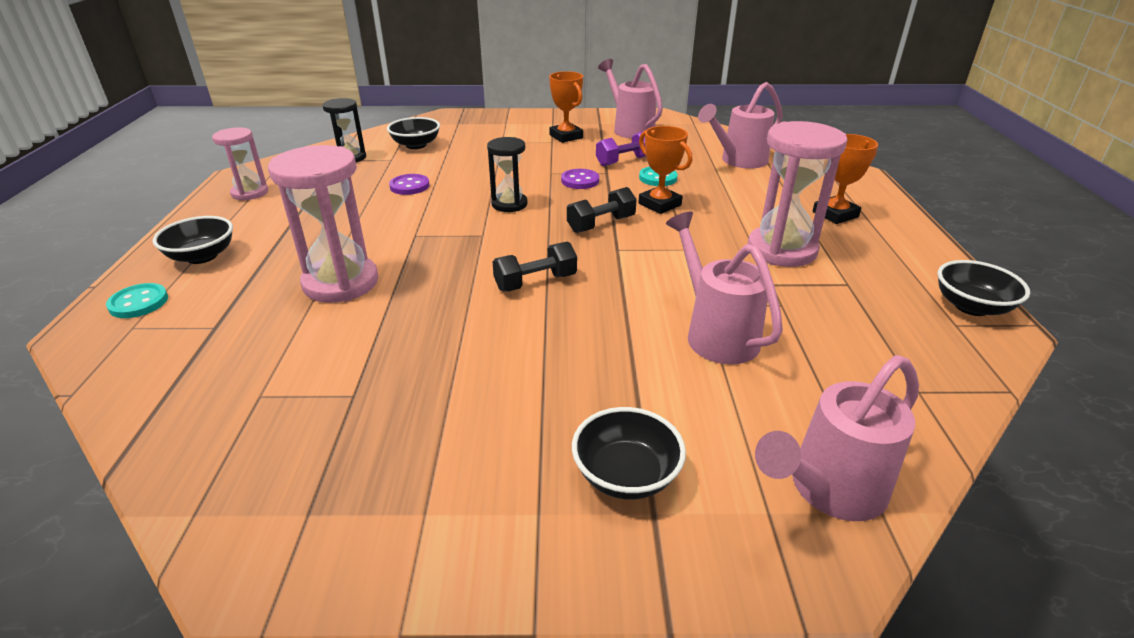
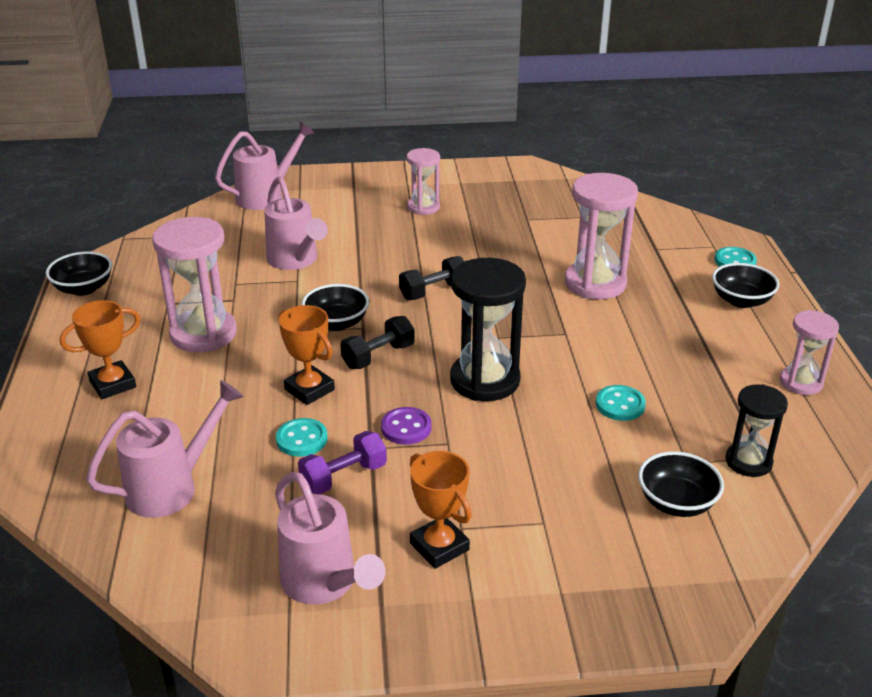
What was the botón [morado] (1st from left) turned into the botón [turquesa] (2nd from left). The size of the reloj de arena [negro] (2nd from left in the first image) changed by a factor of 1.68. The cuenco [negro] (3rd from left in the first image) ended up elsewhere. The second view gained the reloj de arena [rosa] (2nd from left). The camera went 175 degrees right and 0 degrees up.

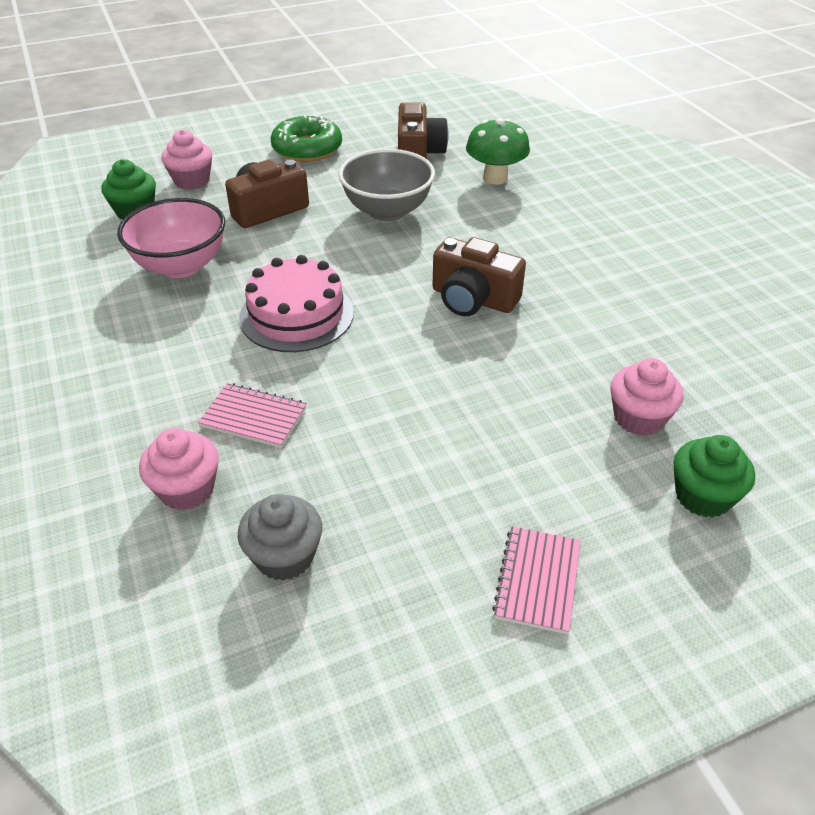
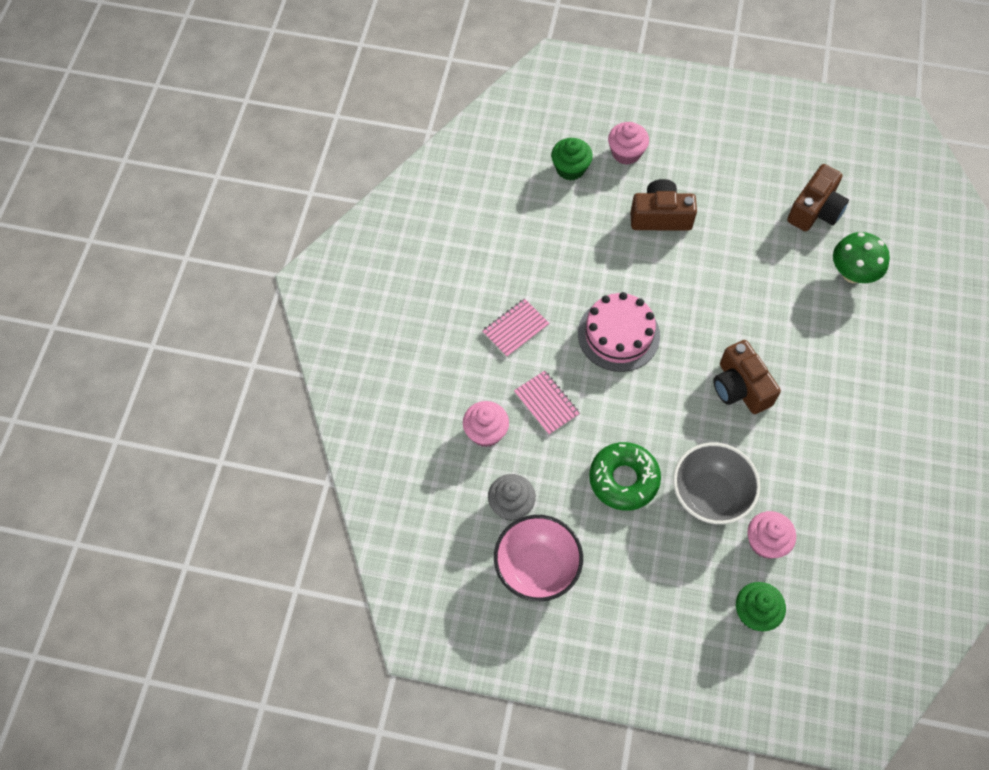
The cuenco [rosa] ended up elsewhere. The rosquilla [verde] ended up elsewhere. The cuenco [gris] ended up elsewhere. The cuaderno [rosa] (2nd from left in the first image) ended up elsewhere. The camera went 35 degrees right and 20 degrees up.

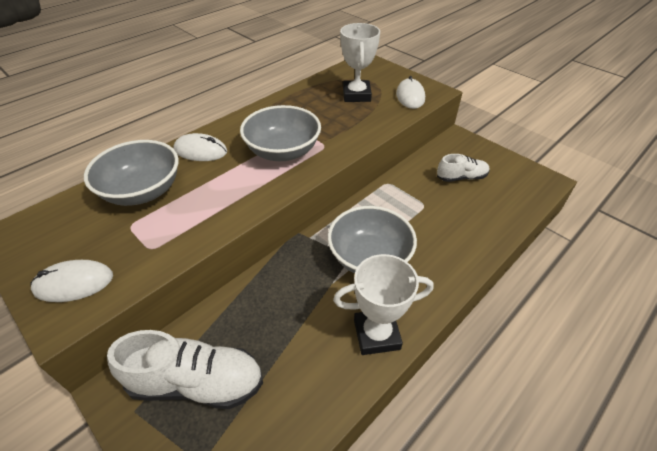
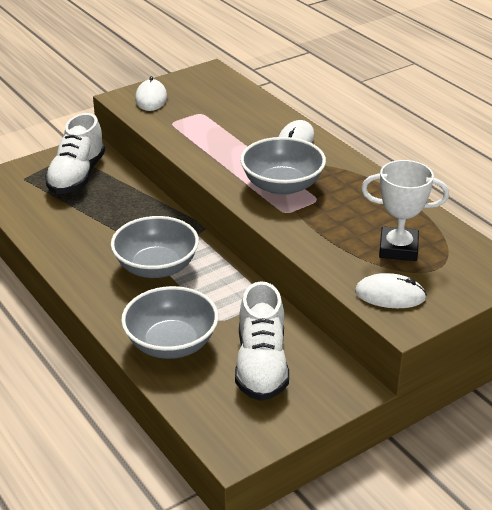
The cuenco [gris] (1st from left in the first image) ended up elsewhere. The second view lost the trofeo [blanco] (2nd from left). The size of the zapato [blanco] (2nd from left) changed by a factor of 1.70. The camera went 100 degrees right and 10 degrees down.

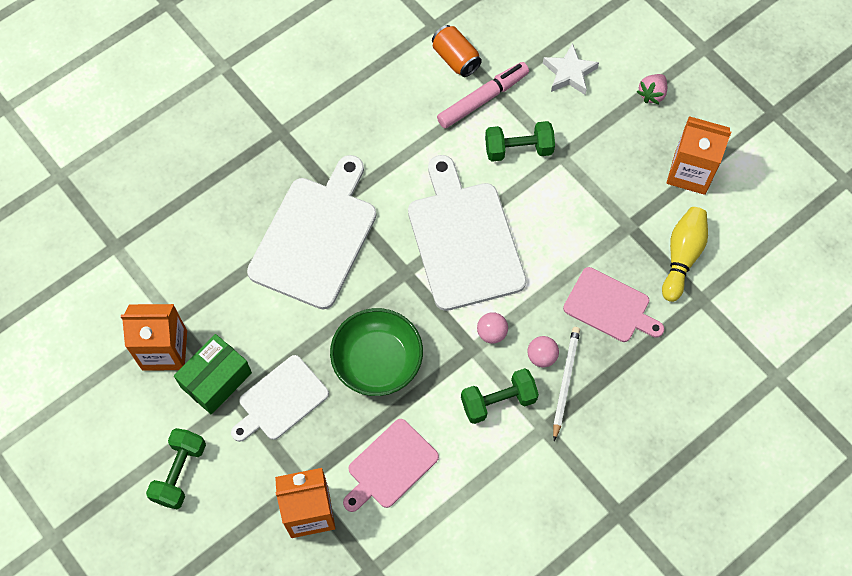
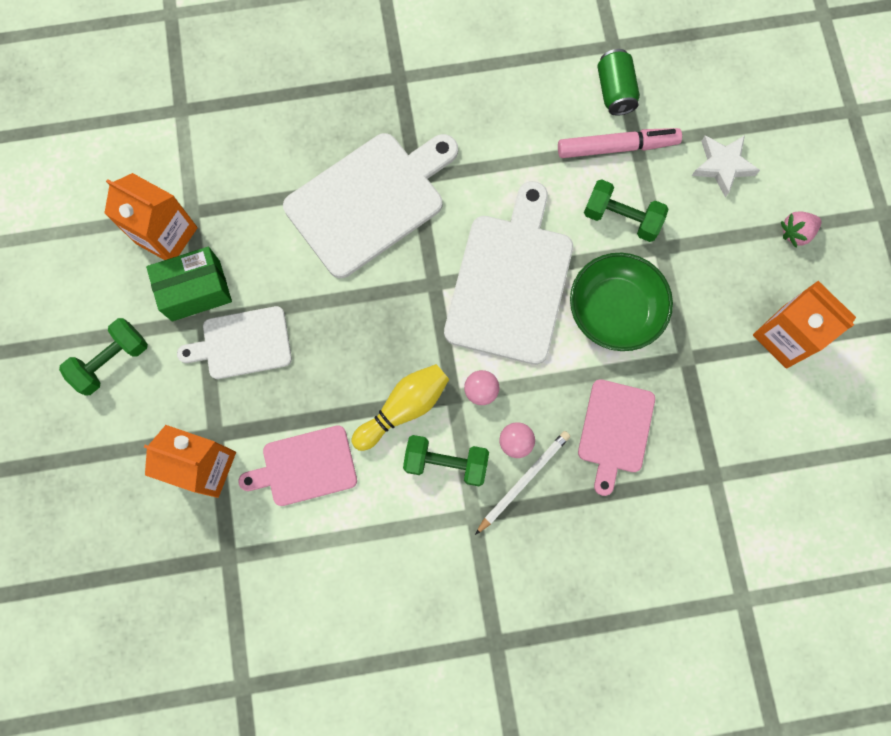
The cuenco [verde] ended up elsewhere. What was the lata [naranja] turned into the lata [verde]. The tabla de cortar [rosa] (2nd from left) ended up facing another way, 45 degrees clockwise from before. The bolo [amarillo] ended up elsewhere. The camera went 30 degrees right and 10 degrees up.

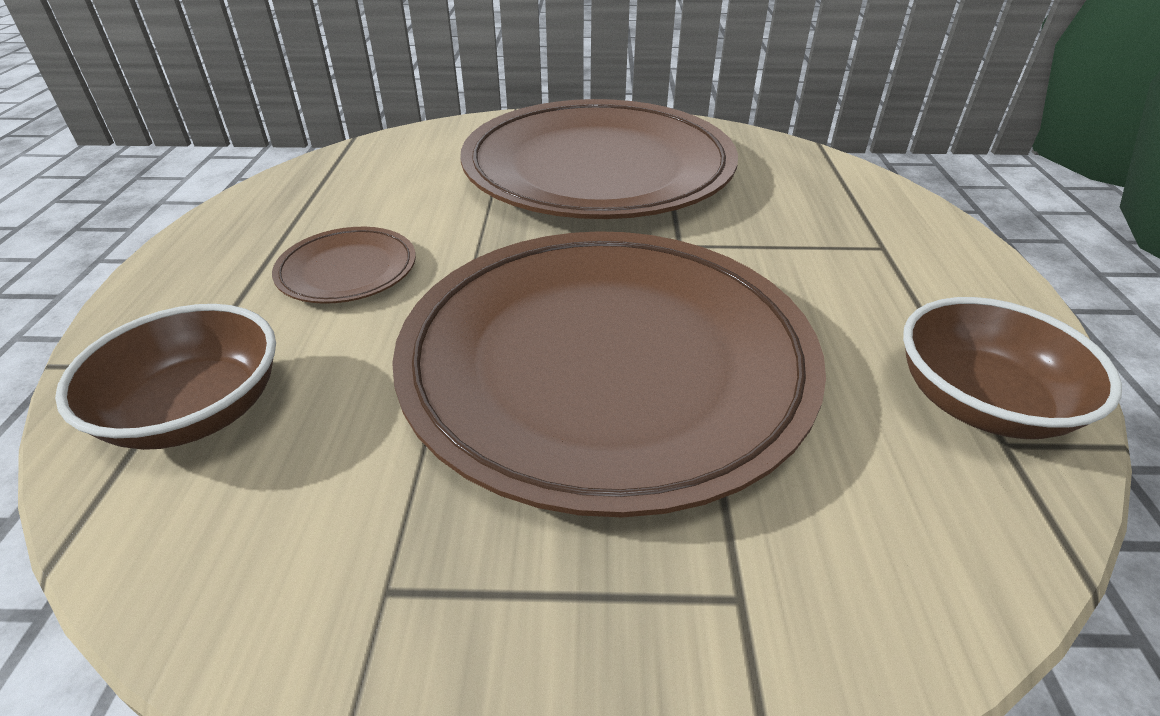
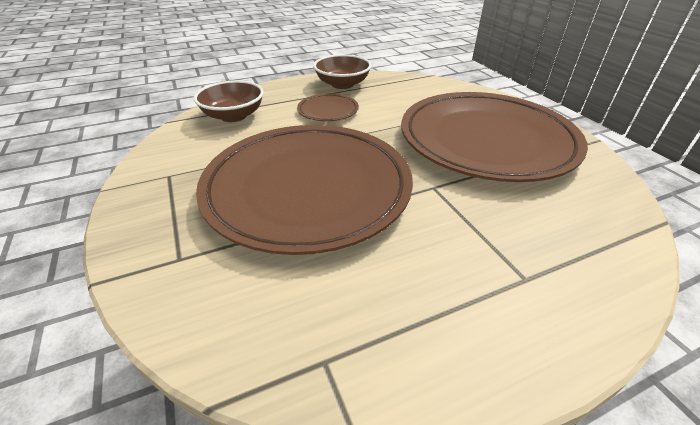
The cuenco [marrón] (2nd from left) ended up elsewhere. The camera went 65 degrees right and 0 degrees up.

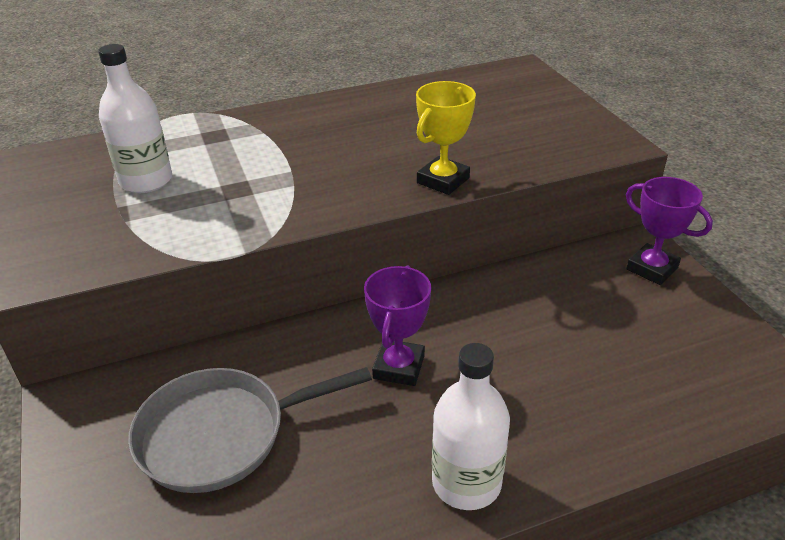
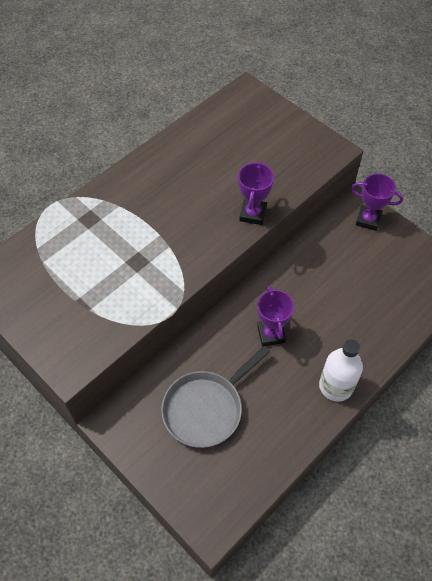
The second view lost the botella [blanco] (1st from left). What was the trofeo [amarillo] turned into the trofeo [morado] (1st from left). The camera went 25 degrees left and 20 degrees up.

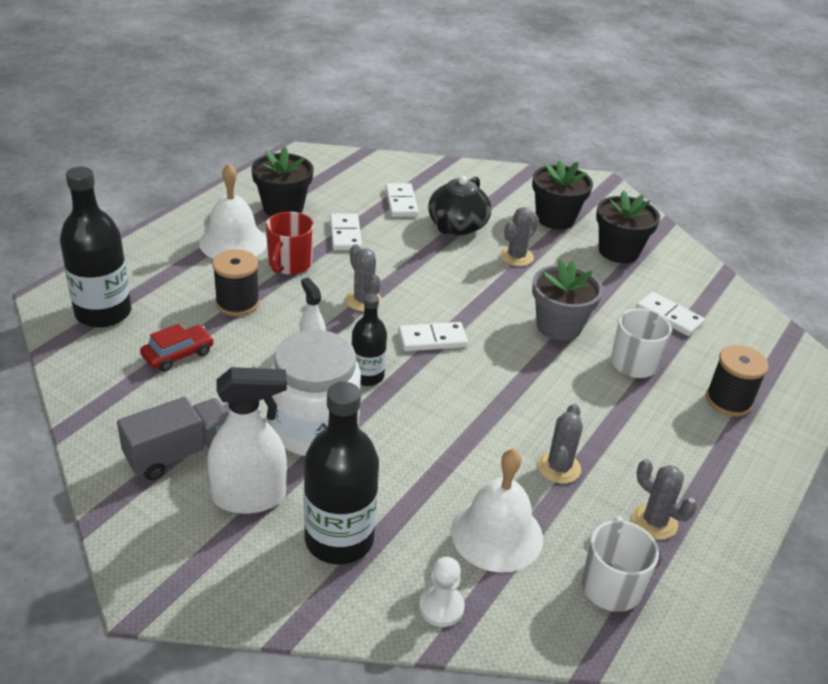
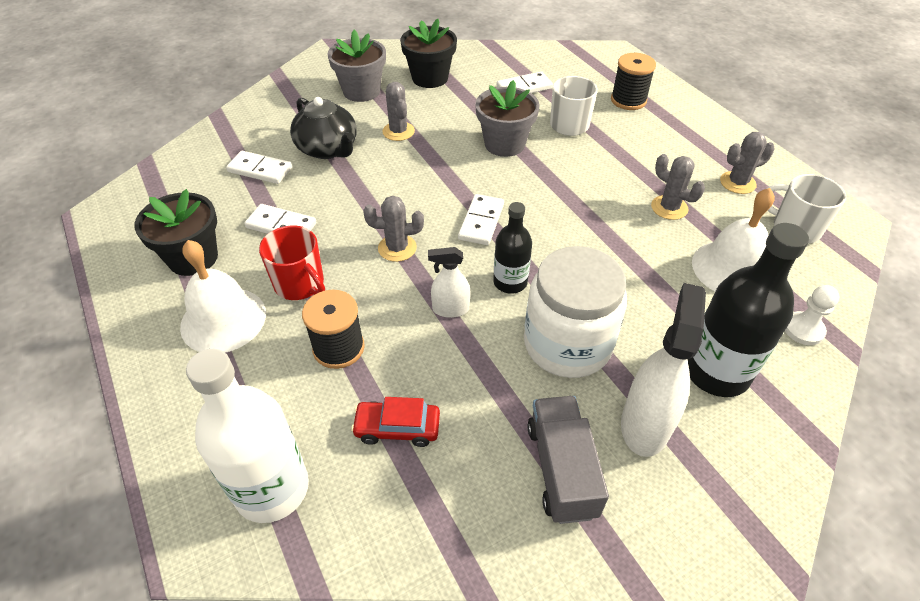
What was the botella [negro] (1st from left) turned into the botella [blanco]. The coche [rojo] ended up facing another way, 75 degrees counterclockwise from before. What was the maceta [negro] (2nd from left) turned into the maceta [gris] (1st from left). The camera went 60 degrees left and 10 degrees up.

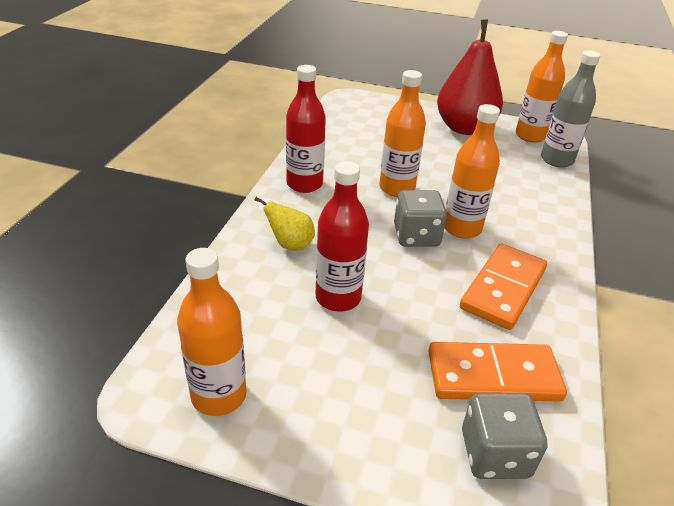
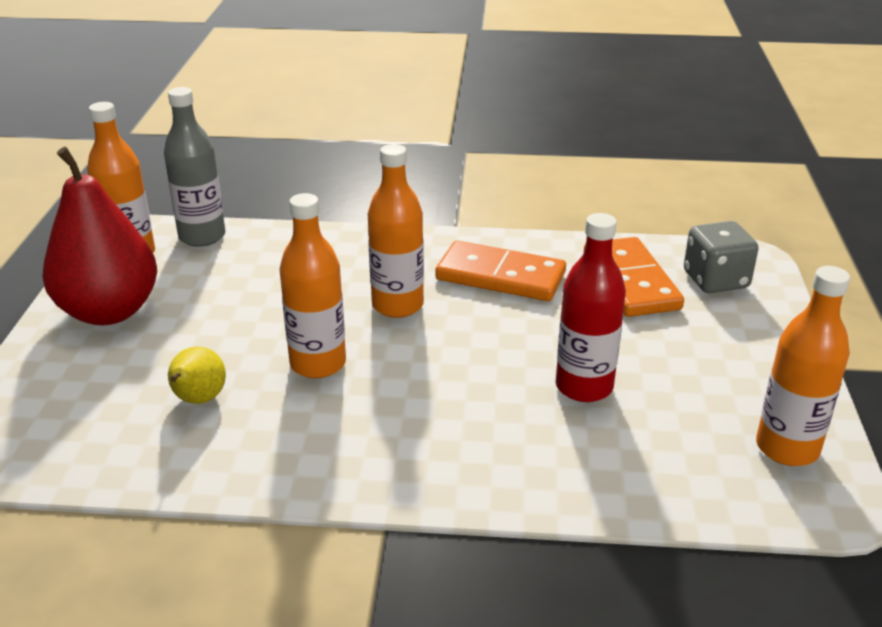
The pera [amarillo] ended up elsewhere. The second view lost the botella [rojo] (1st from left). The second view lost the dado [gris] (1st from left). The camera went 100 degrees left and 5 degrees down.

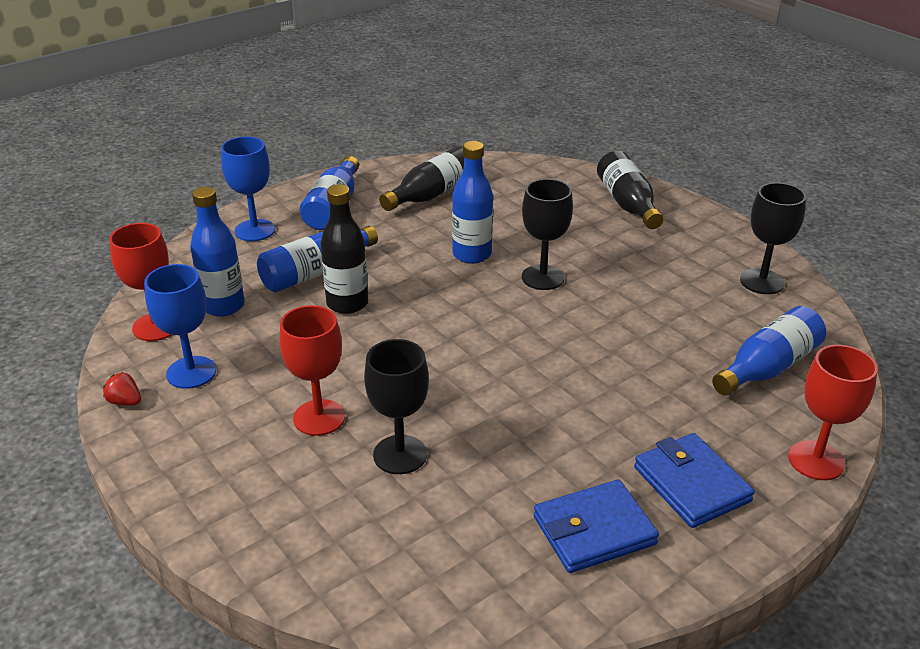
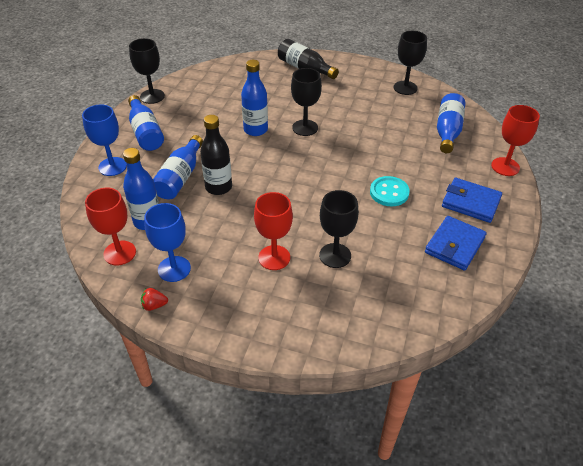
The second view lost the botella [negro] (2nd from left). The second view gained the copa [negro] (1st from left). The second view gained the botón [turquesa]. The camera went 35 degrees left and 10 degrees up.

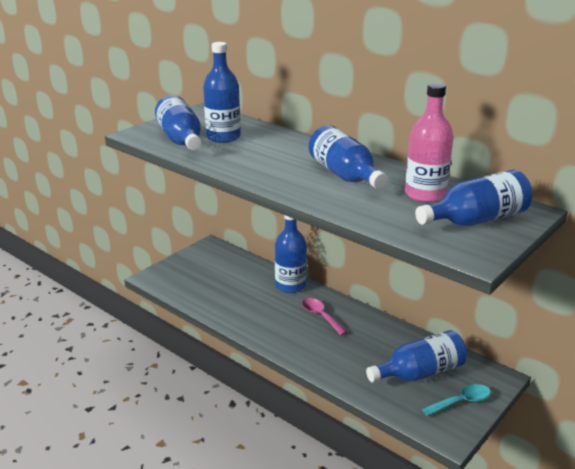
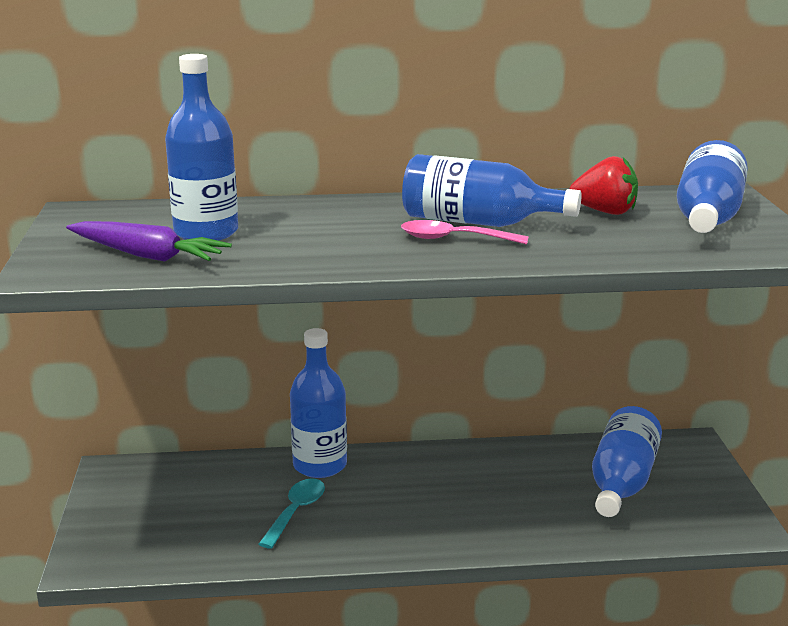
Where the botella [azul] (1st from left) stood, the zanahoria [morado] came to stand. The cuchara [rosa] ended up elsewhere. Where the botella [rosa] stood, the fresa [rojo] came to stand. The cuchara [turquesa] ended up elsewhere. The camera went 45 degrees left and 5 degrees down.

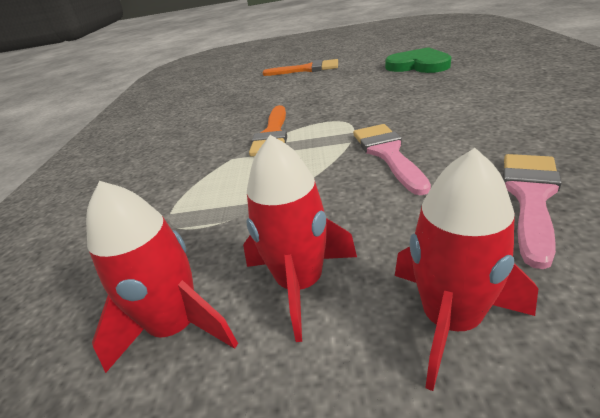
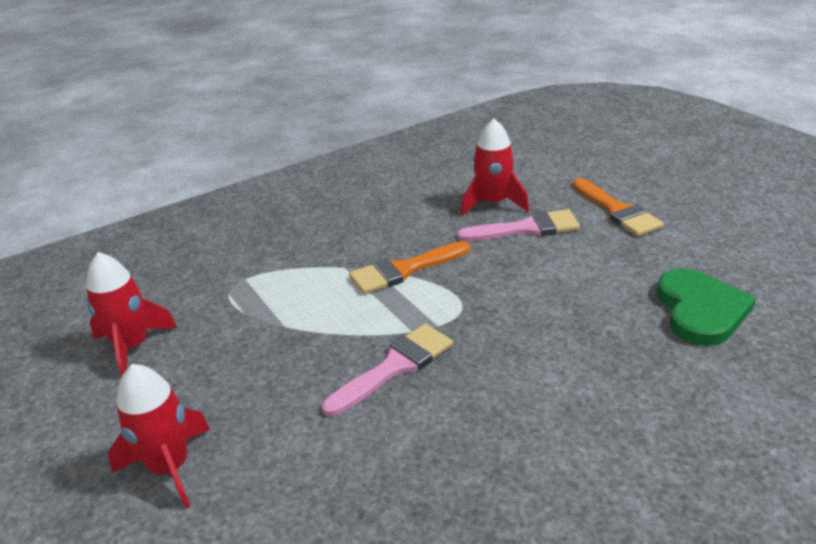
The cohete [rojo] (2nd from left in the first image) ended up elsewhere. The pincel [rosa] (2nd from left) ended up elsewhere. The camera went 55 degrees right and 0 degrees up.

